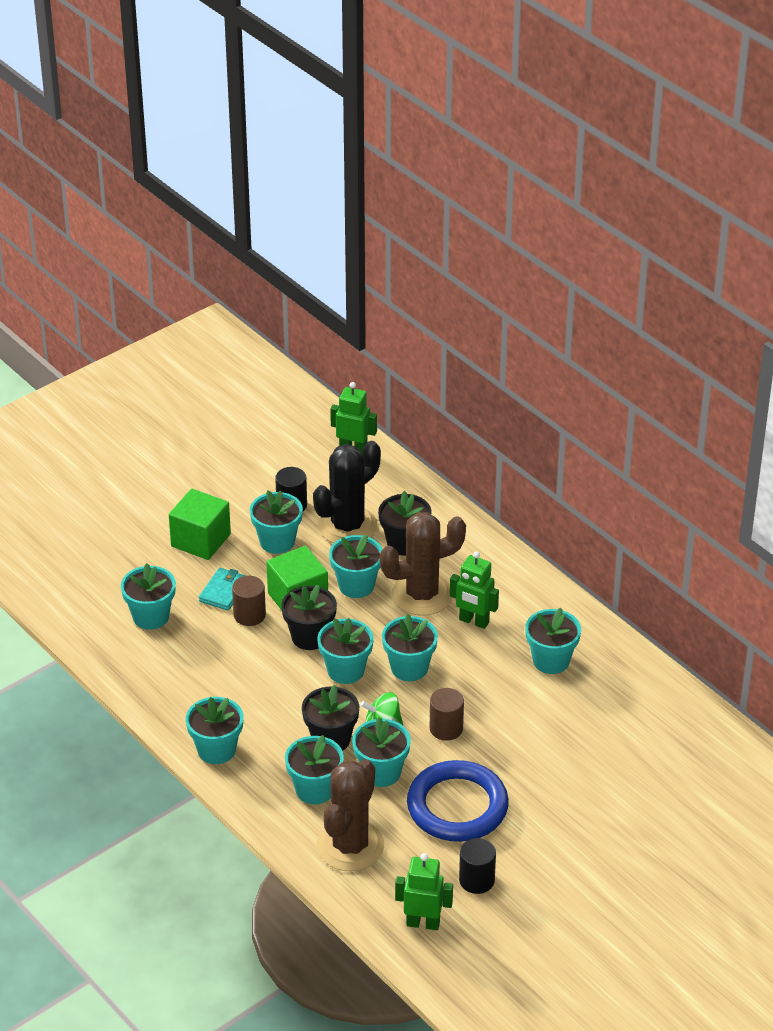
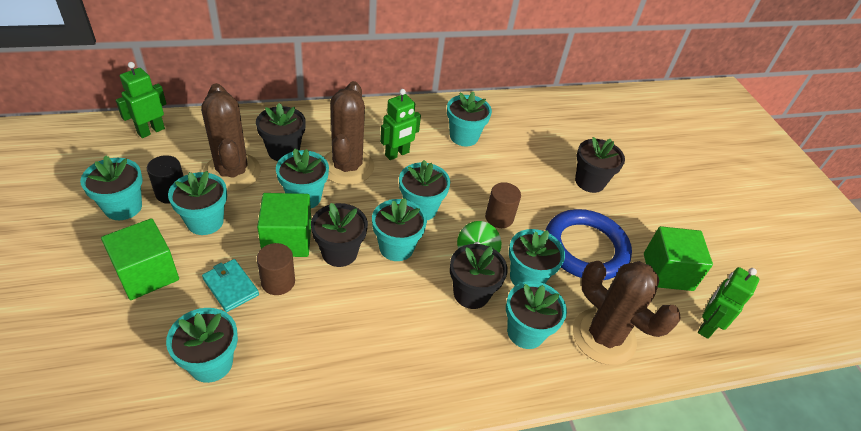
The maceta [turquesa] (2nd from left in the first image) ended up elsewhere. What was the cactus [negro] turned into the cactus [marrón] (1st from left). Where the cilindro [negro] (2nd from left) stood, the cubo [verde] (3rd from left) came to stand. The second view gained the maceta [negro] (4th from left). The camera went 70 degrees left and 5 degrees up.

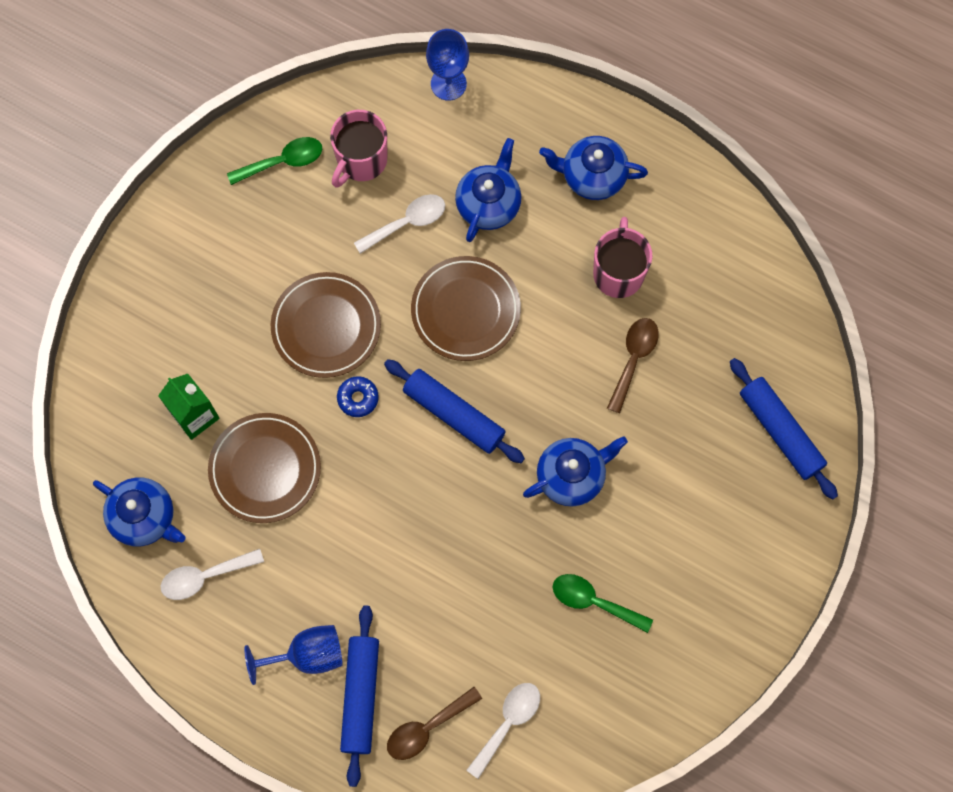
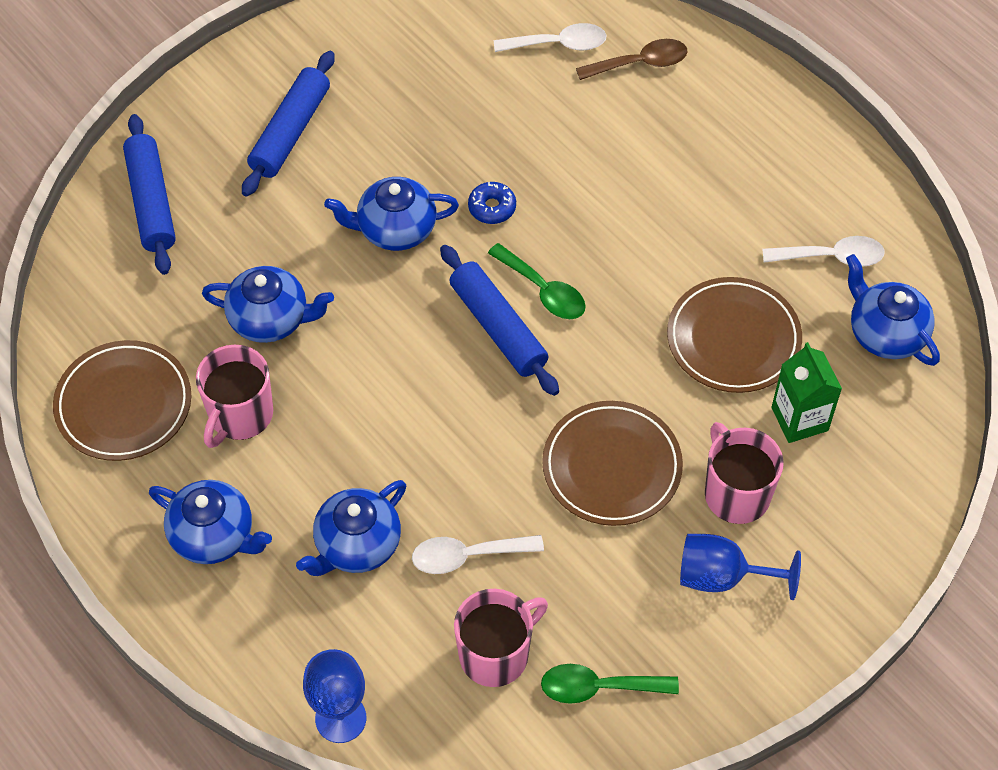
The copa [azul] (1st from left in the first image) ended up elsewhere. The rosquilla [azul] ended up elsewhere. The rodillo [azul] (1st from left in the first image) ended up elsewhere. The plato [marrón] (3rd from left in the first image) ended up elsewhere. The cuchara [blanco] (3rd from left in the first image) ended up facing another way, 150 degrees counterclockwise from before. The cuchara [verde] (2nd from left in the first image) ended up elsewhere. Where the cuchara [marrón] (2nd from left) stood, the tetera [azul] (2nd from left) came to stand. The second view gained the taza [rosa] (3rd from left). The camera went 160 degrees left and 15 degrees down.

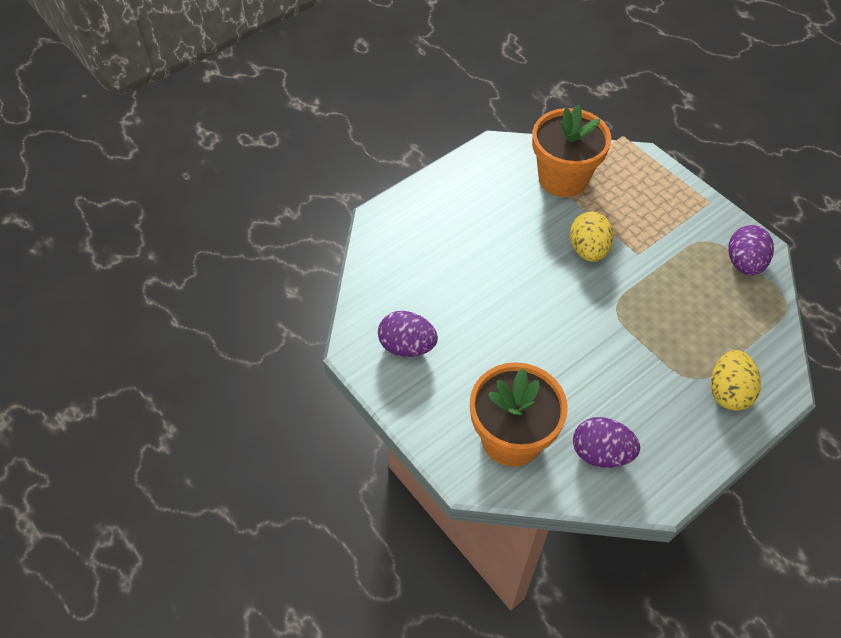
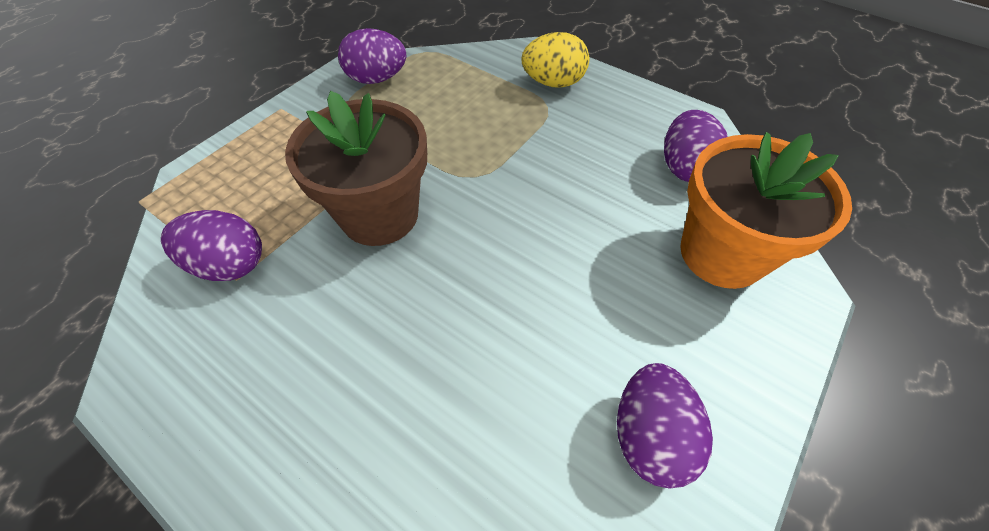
Where the maceta [naranja] (2nd from left) stood, the huevo [morado] (1st from left) came to stand. Where the huevo [amarillo] (1st from left) stood, the maceta [marrón] came to stand. The camera went 105 degrees left and 0 degrees up.

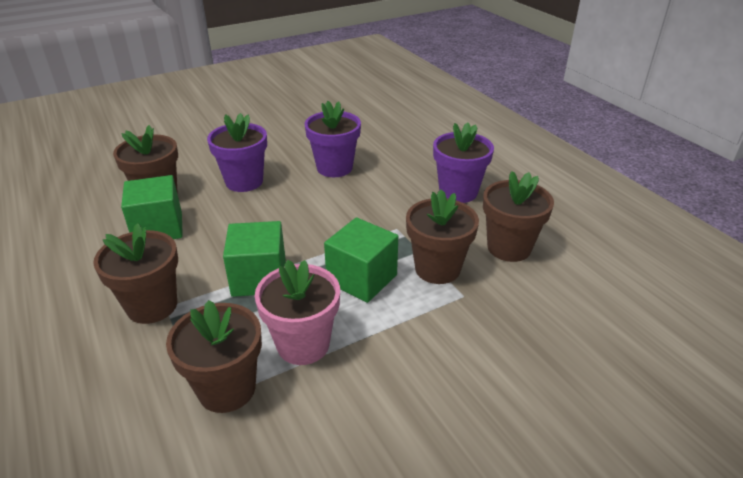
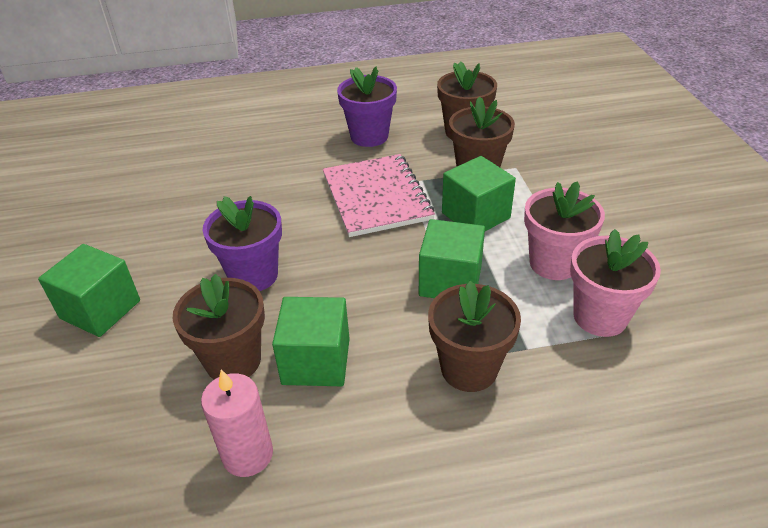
What was the maceta [marrón] (3rd from left) turned into the maceta [rosa] (2nd from left). The second view lost the maceta [morado] (2nd from left). The second view gained the cubo [verde] (1st from left). The second view gained the vela [rosa]. The second view gained the cuaderno [rosa]. The camera went 70 degrees left and 5 degrees up.

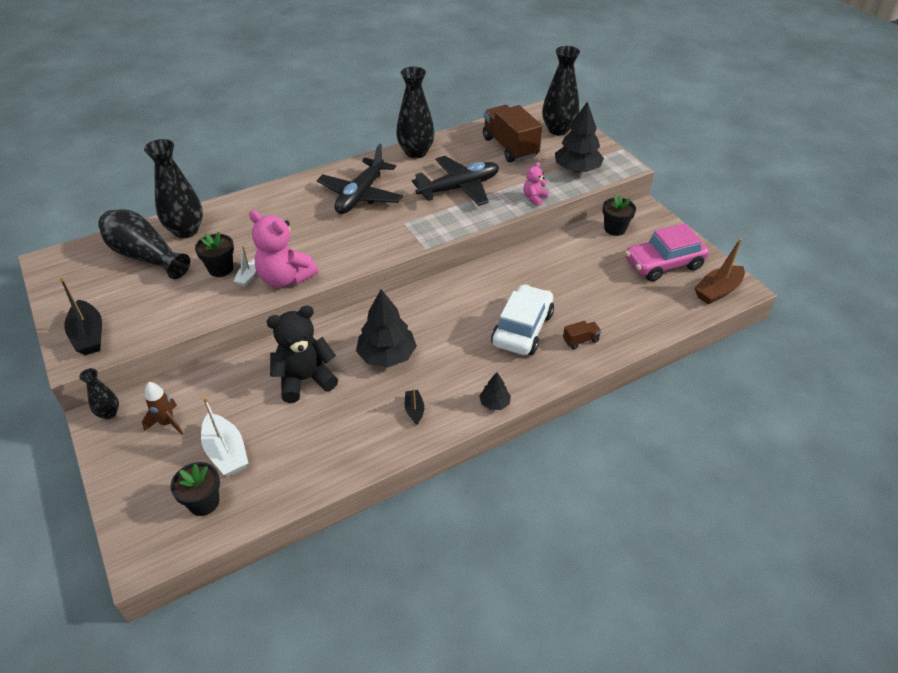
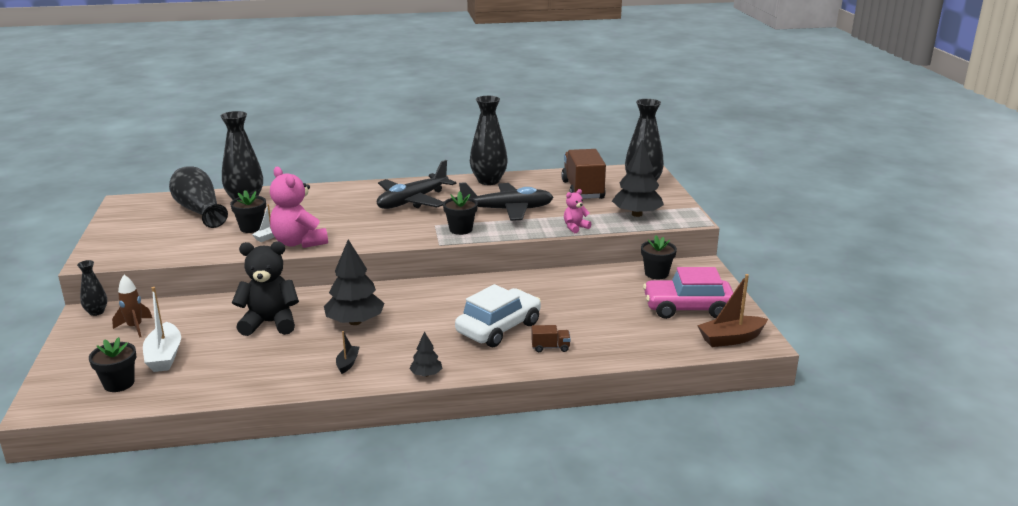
The second view lost the barco [negro] (1st from left). The second view gained the maceta [negro] (3rd from left). The camera went 20 degrees right and 20 degrees down.

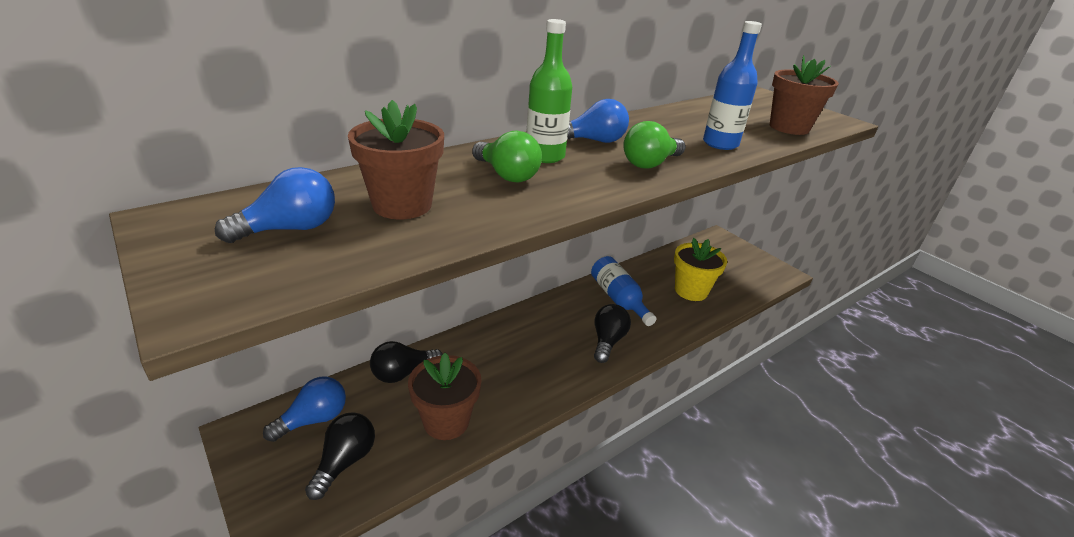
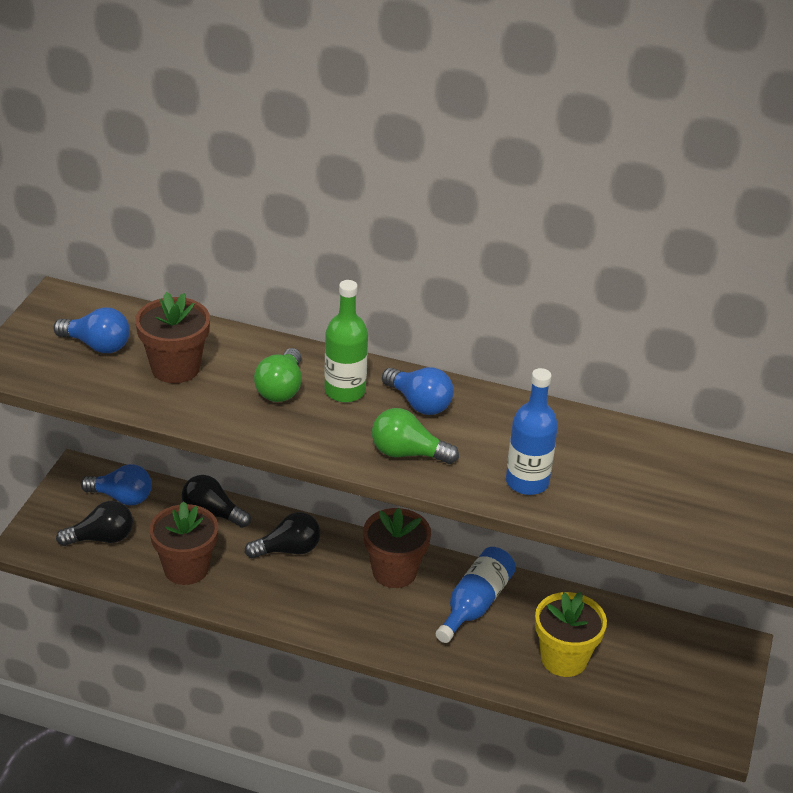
The bombilla [negro] (3rd from left) ended up elsewhere. The maceta [marrón] (3rd from left) ended up elsewhere. The camera went 55 degrees right and 5 degrees up.

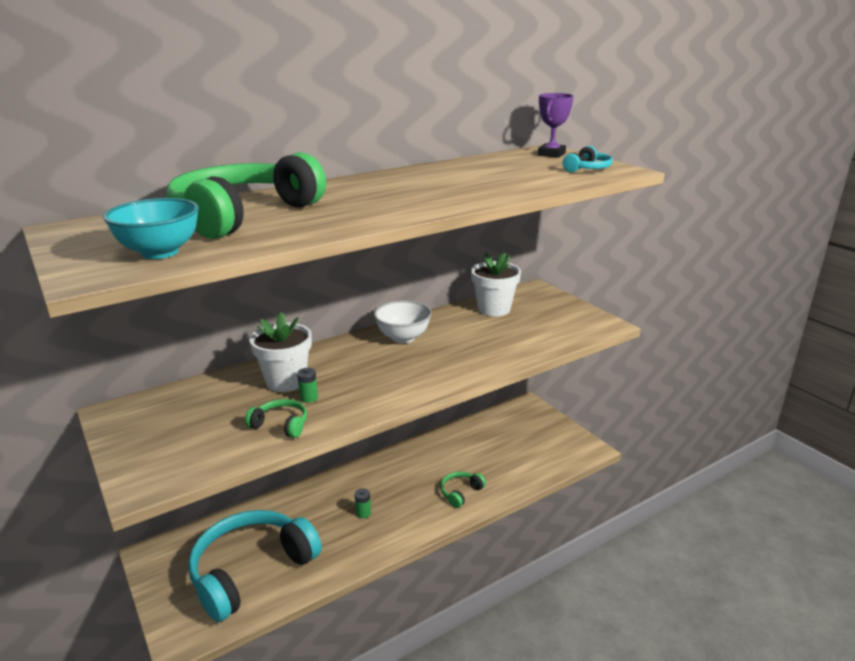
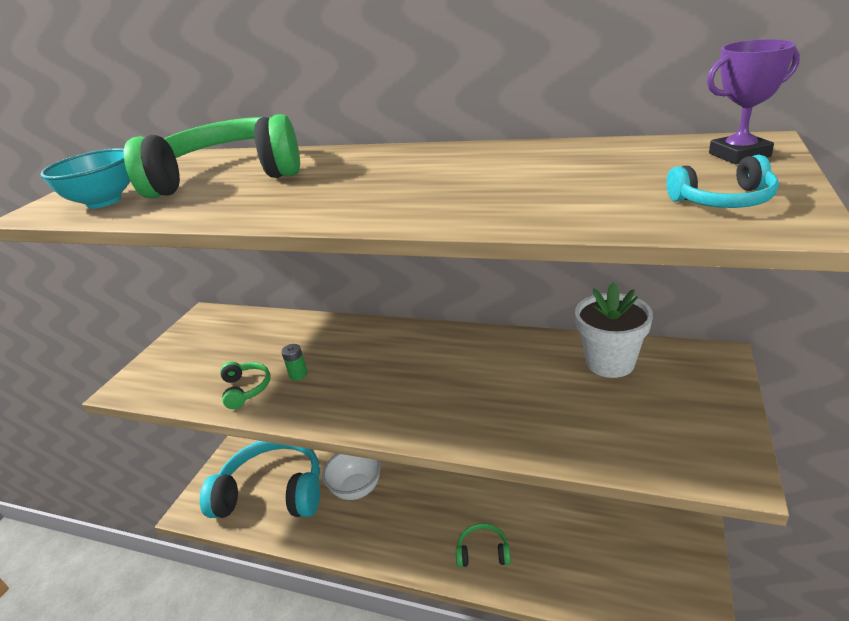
The second view lost the maceta [blanco] (1st from left). The second view lost the pila [verde] (2nd from left). The cuenco [blanco] ended up elsewhere. The camera went 55 degrees right and 5 degrees up.

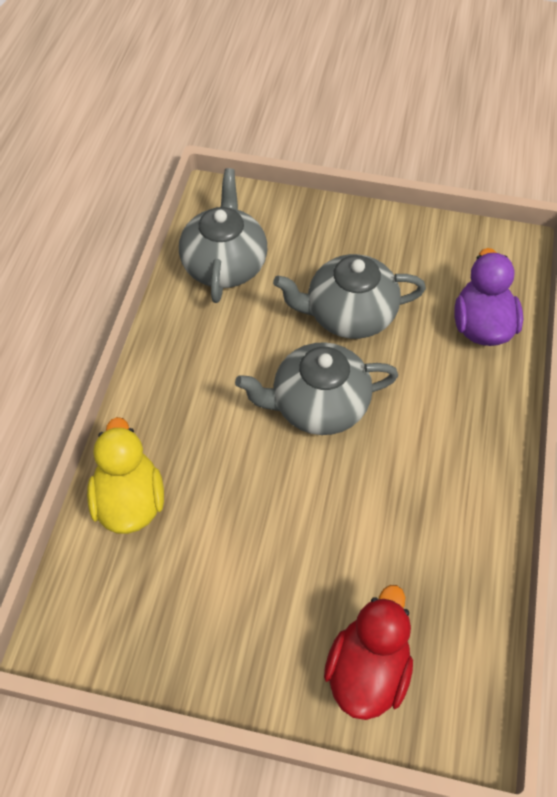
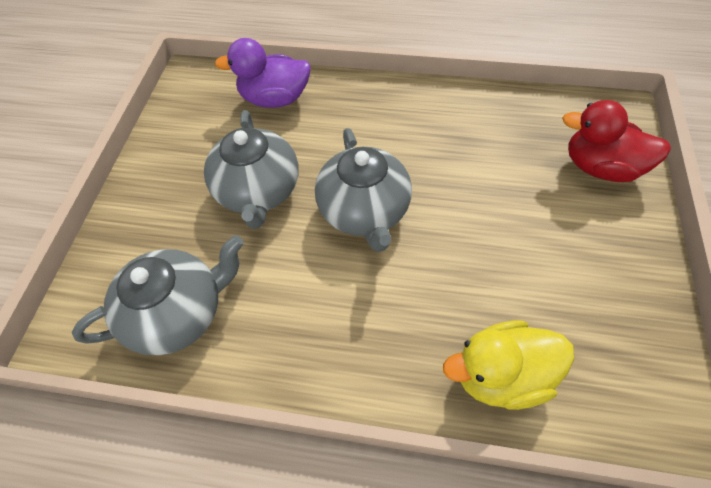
The tetera [gris] (1st from left) ended up facing another way, 150 degrees clockwise from before. The camera went 90 degrees left and 0 degrees up.

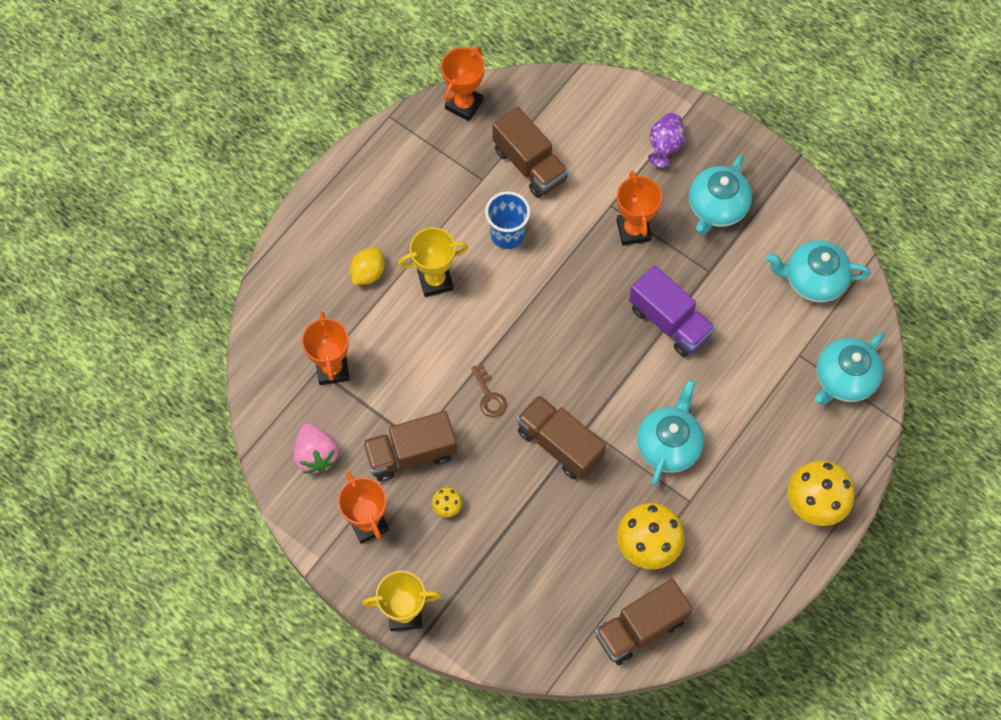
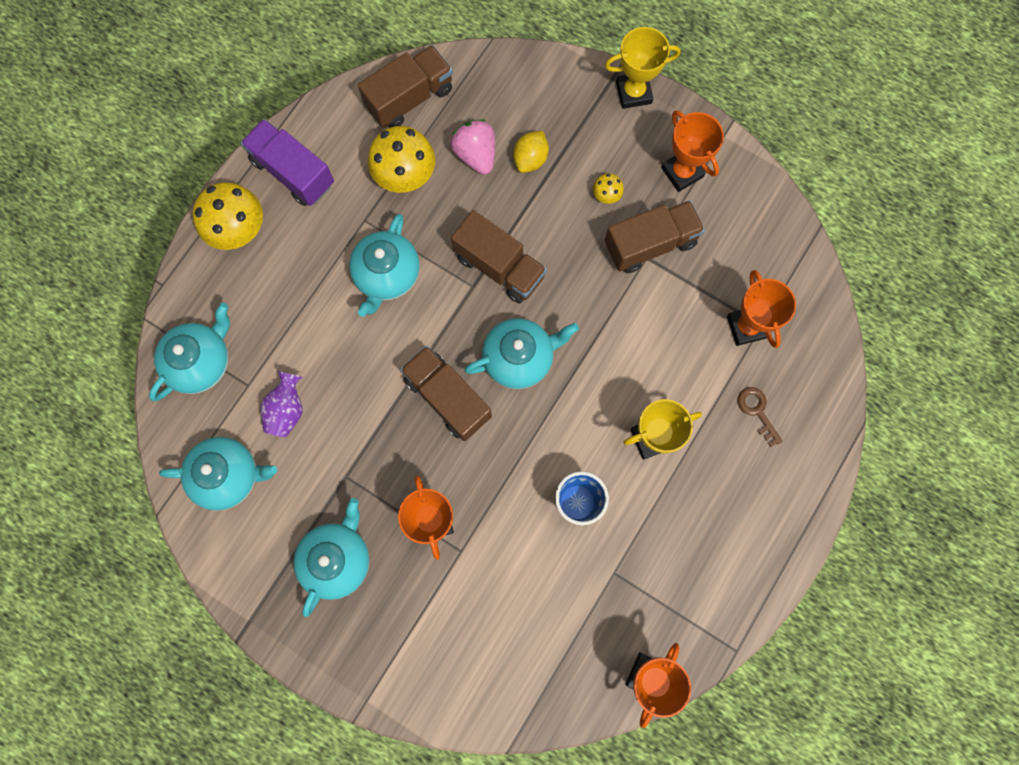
The fresa [rosa] ended up elsewhere. The limón [amarillo] ended up elsewhere. The llave [marrón] ended up elsewhere. The camión [marrón] (2nd from left) ended up elsewhere. The camión [morado] ended up elsewhere. The florero [morado] ended up elsewhere. The second view gained the tetera [turquesa] (5th from left). The camera went 175 degrees right and 10 degrees up.

